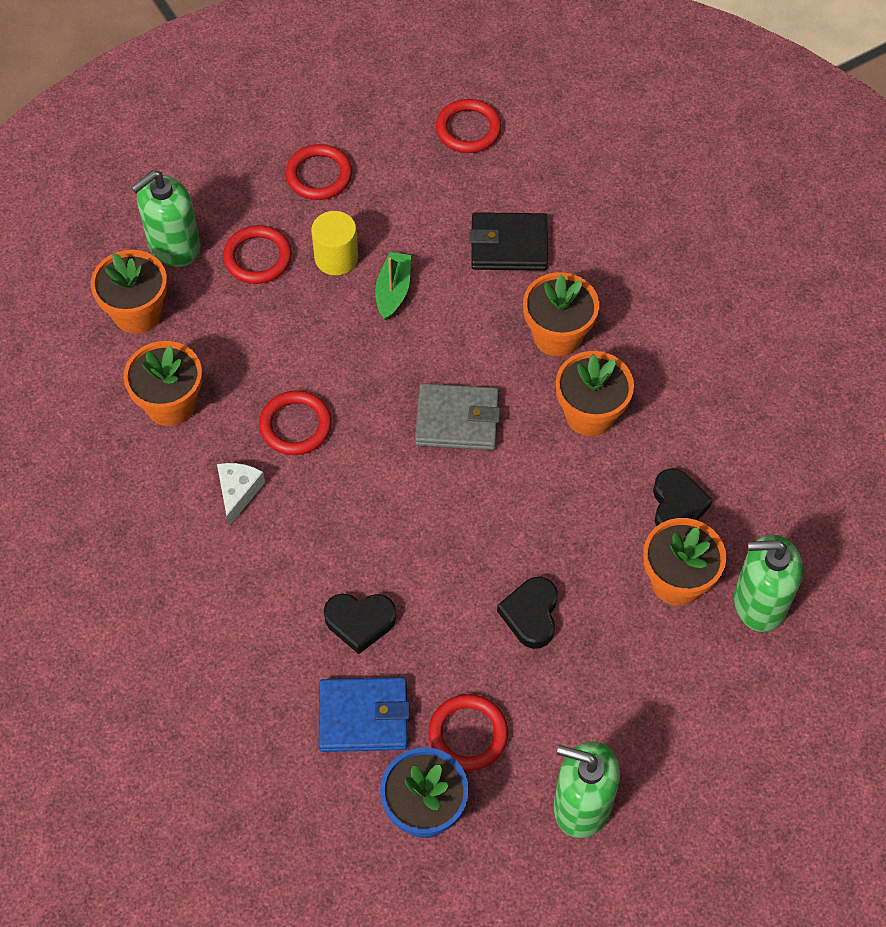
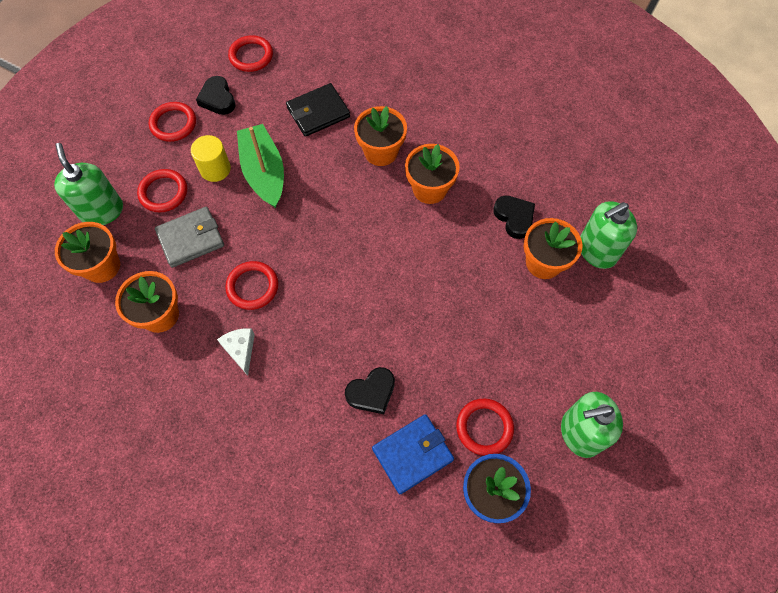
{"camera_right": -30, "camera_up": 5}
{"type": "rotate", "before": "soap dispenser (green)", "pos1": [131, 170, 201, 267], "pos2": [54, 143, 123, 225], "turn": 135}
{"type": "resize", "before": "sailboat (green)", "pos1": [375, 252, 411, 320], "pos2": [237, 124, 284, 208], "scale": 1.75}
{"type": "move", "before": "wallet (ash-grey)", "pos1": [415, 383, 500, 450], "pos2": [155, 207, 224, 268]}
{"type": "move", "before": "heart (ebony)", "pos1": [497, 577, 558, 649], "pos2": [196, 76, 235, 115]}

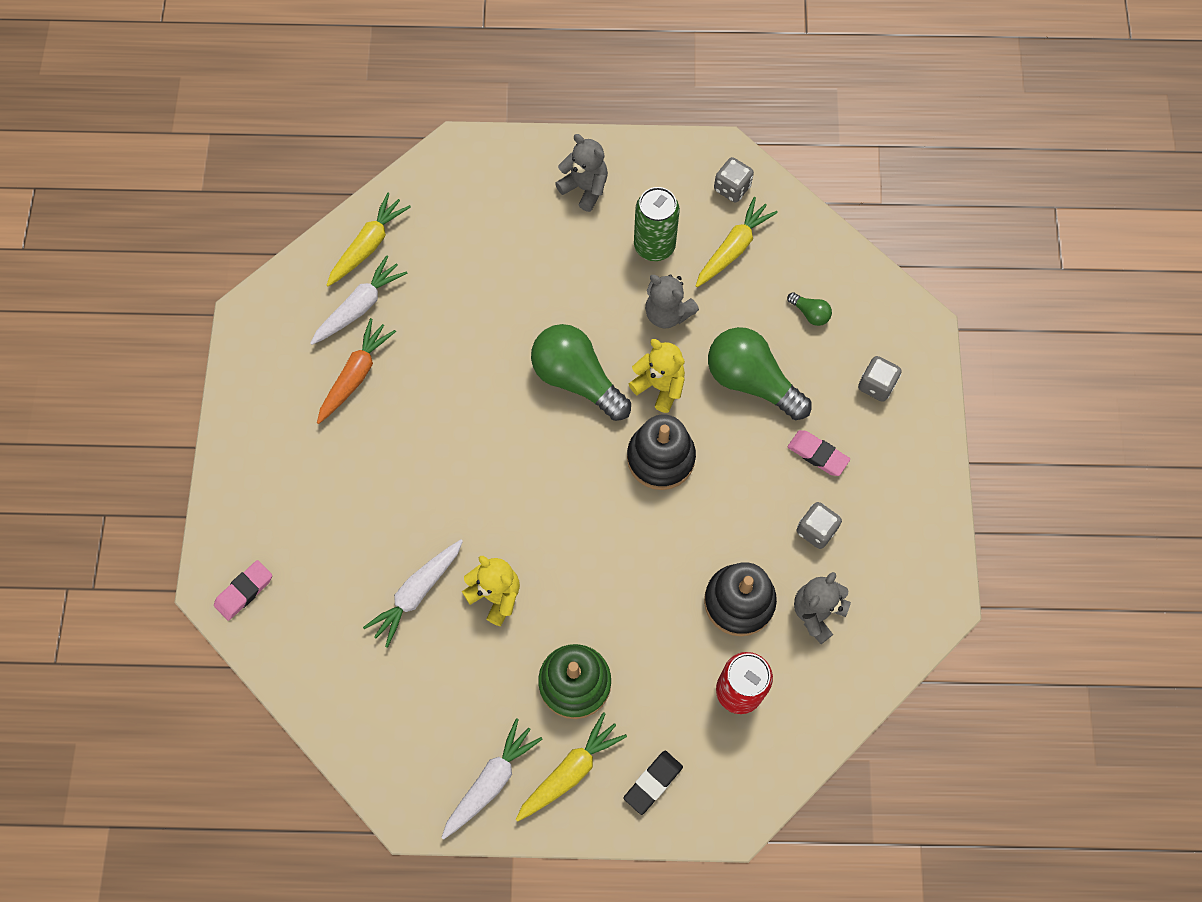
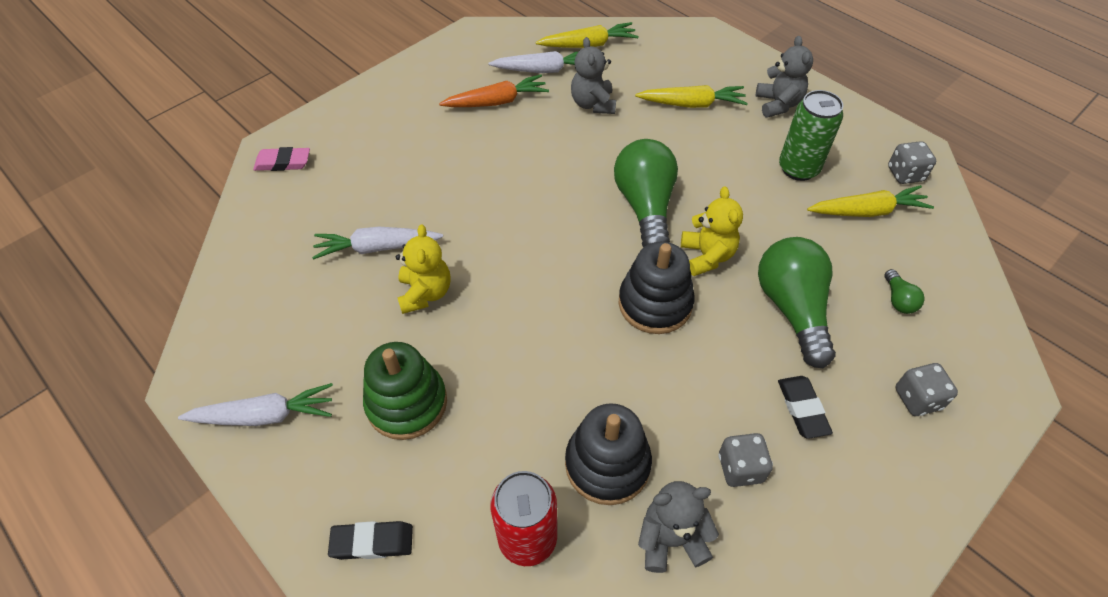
{"camera_right": 45, "camera_up": -15}
{"type": "move", "before": "teddy bear (ash-grey)", "pos1": [645, 274, 699, 329], "pos2": [571, 37, 616, 114]}
{"type": "recolor", "before": "eraser (pink)", "after": "eraser (ebony)", "pos1": [788, 430, 850, 476], "pos2": [778, 376, 833, 439]}
{"type": "move", "before": "carrot (yellow)", "pos1": [515, 712, 627, 822], "pos2": [635, 85, 748, 108]}

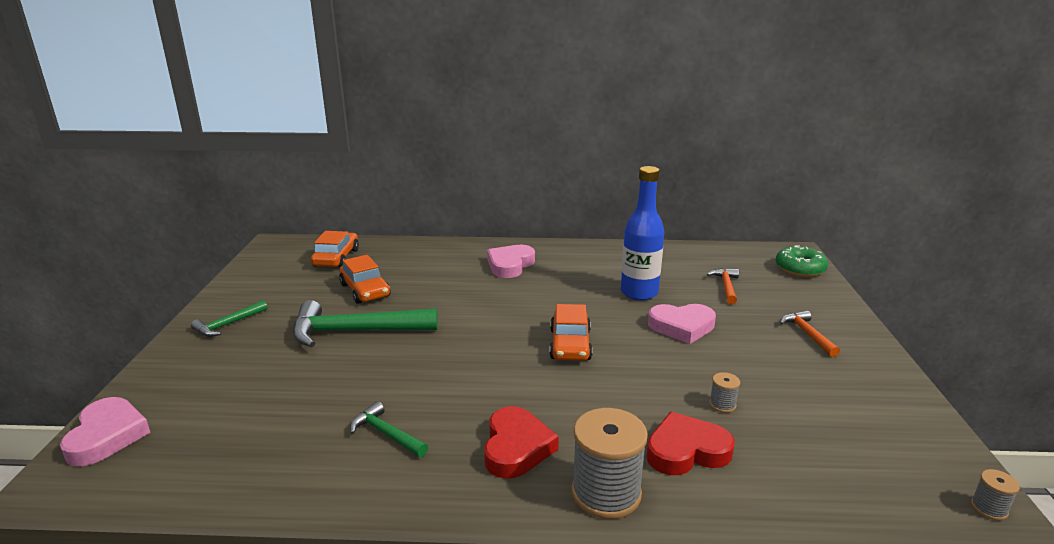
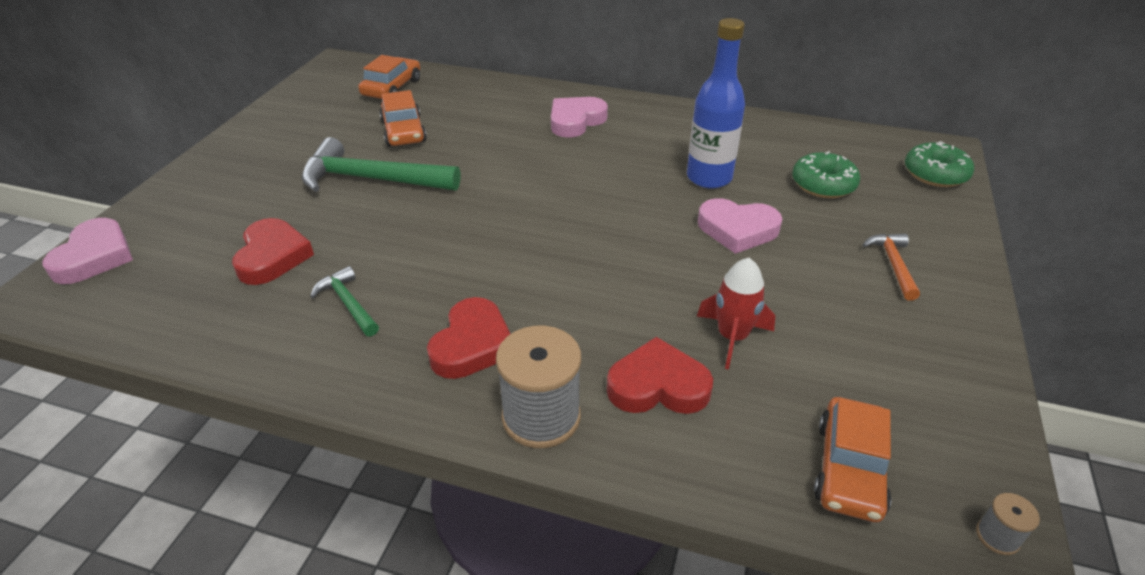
{"camera_right": 15, "camera_up": 15}
{"type": "replace", "before": "hammer (orange)", "after": "doughnut (green)", "pos1": [707, 268, 739, 304], "pos2": [792, 151, 860, 198]}
{"type": "delete", "before": "hammer (green)", "pos1": [191, 300, 268, 337]}
{"type": "move", "before": "toy car (orange)", "pos1": [549, 304, 593, 361], "pos2": [814, 397, 891, 522]}
{"type": "replace", "before": "spool (ash-grey)", "after": "spaceship (crimson)", "pos1": [709, 372, 740, 413], "pos2": [697, 258, 775, 370]}
{"type": "insert", "after": "heart (crimson)", "pos2": [232, 218, 314, 285]}

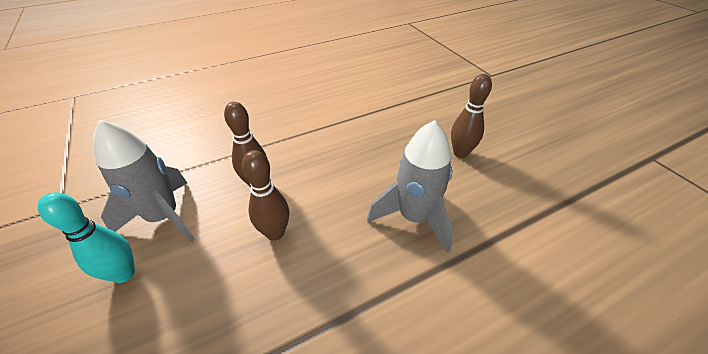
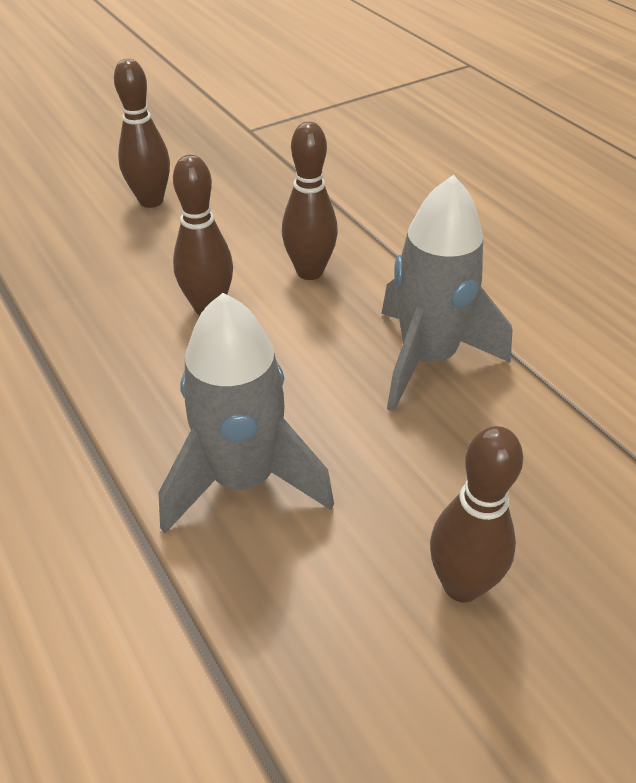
{"camera_right": 85, "camera_up": 0}
{"type": "move", "before": "spaceship (ash-grey)", "pos1": [93, 120, 195, 242], "pos2": [381, 175, 513, 412]}
{"type": "recolor", "before": "bowling pin (teal)", "after": "bowling pin (brown)", "pos1": [38, 192, 135, 283], "pos2": [114, 59, 170, 208]}

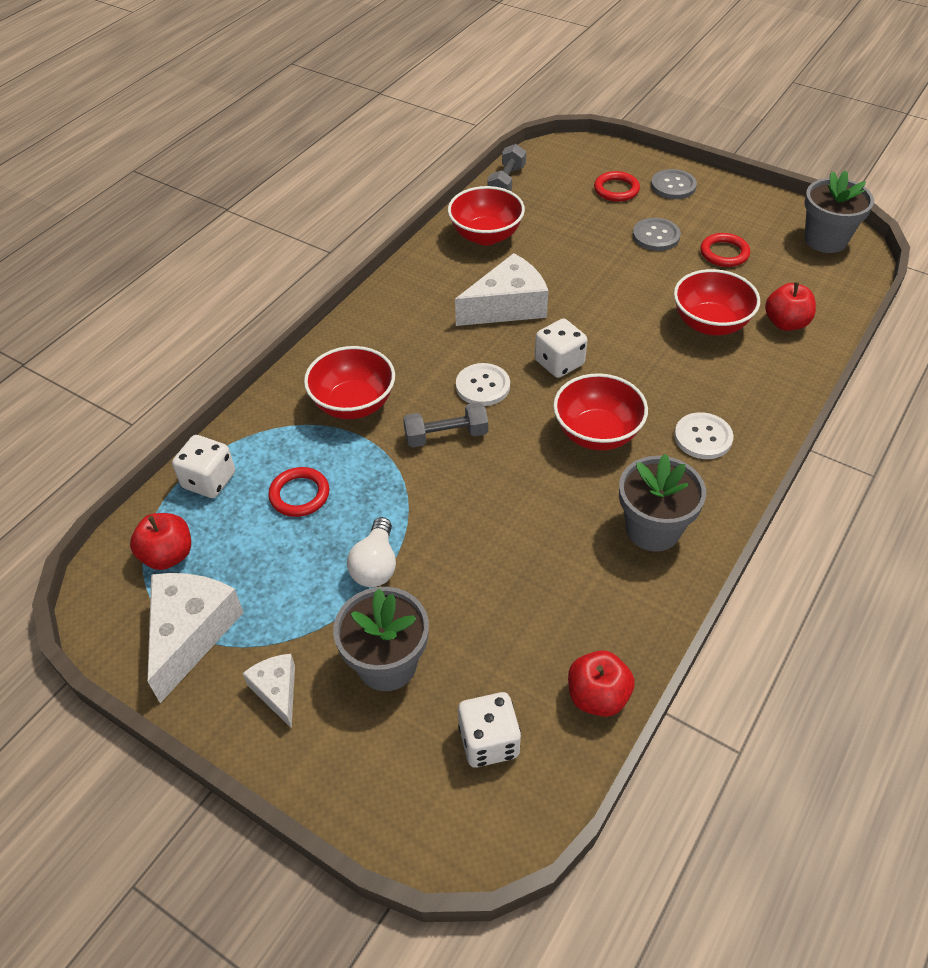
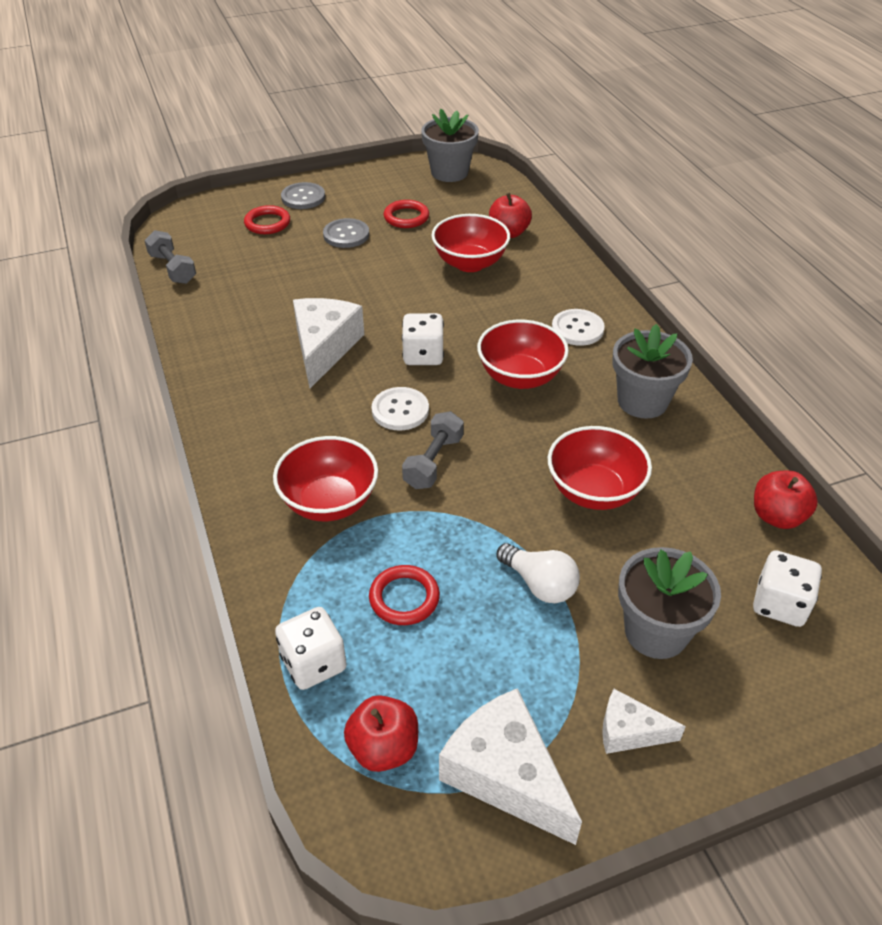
{"camera_right": -55, "camera_up": -5}
{"type": "move", "before": "deep dish (crimson)", "pos1": [448, 186, 525, 245], "pos2": [548, 426, 652, 510]}

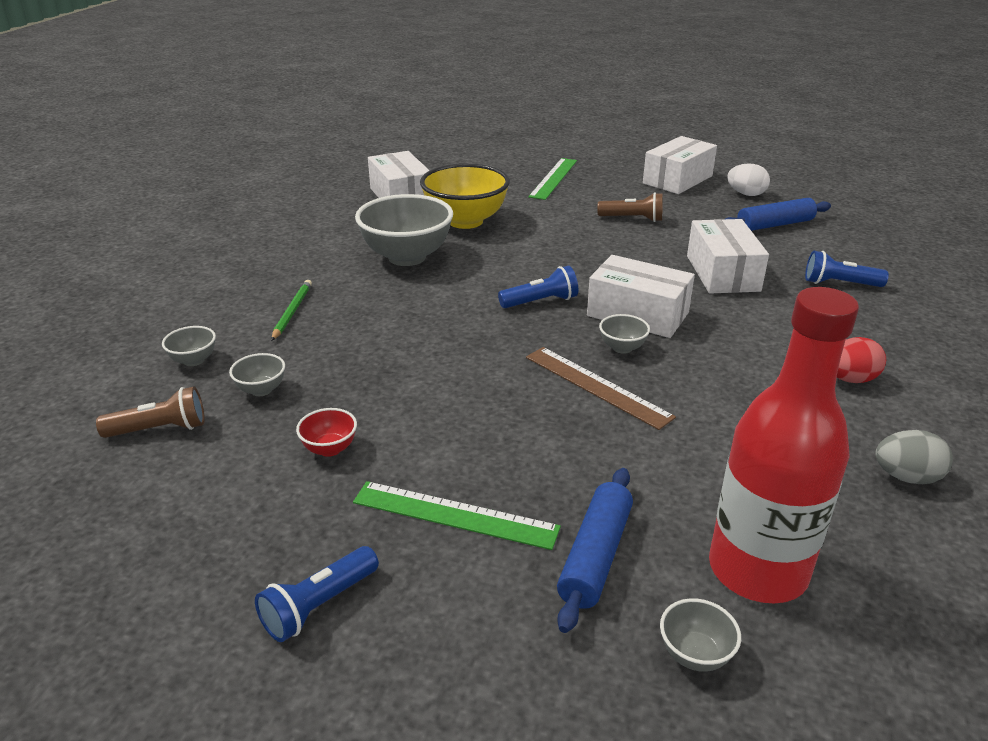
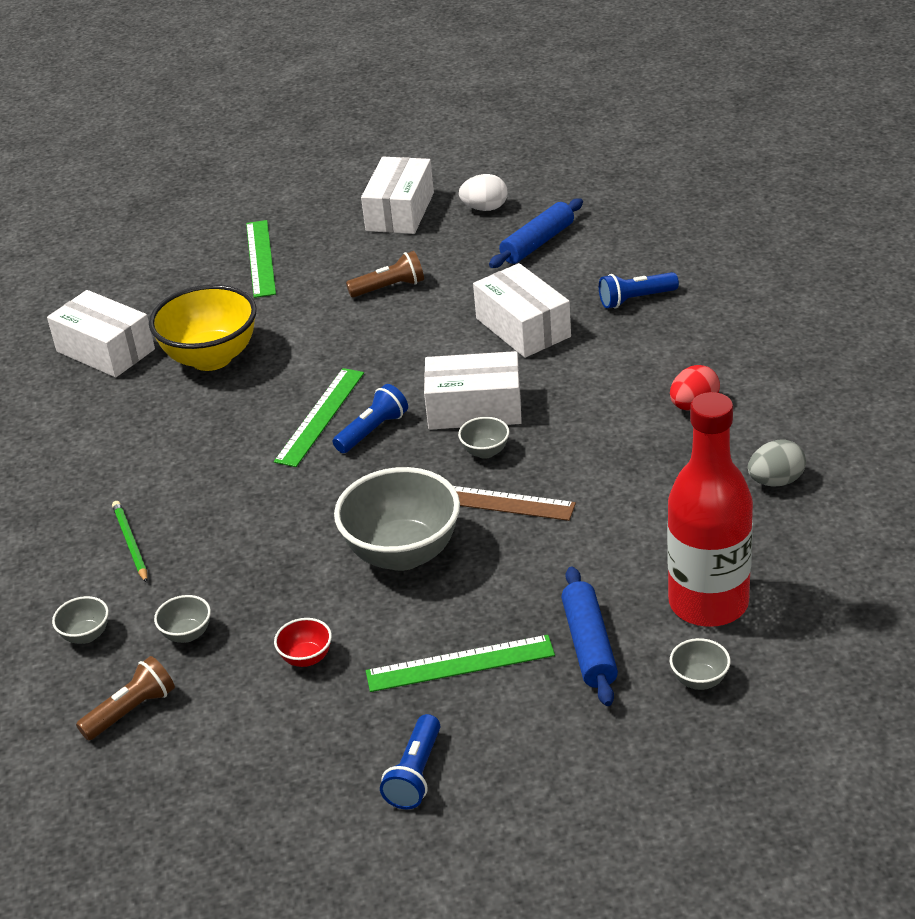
{"camera_right": -25, "camera_up": 5}
{"type": "move", "before": "deep dish (ash-grey)", "pos1": [355, 194, 453, 266], "pos2": [334, 467, 460, 571]}
{"type": "insert", "after": "measuring stick (green)", "pos2": [274, 368, 364, 467]}

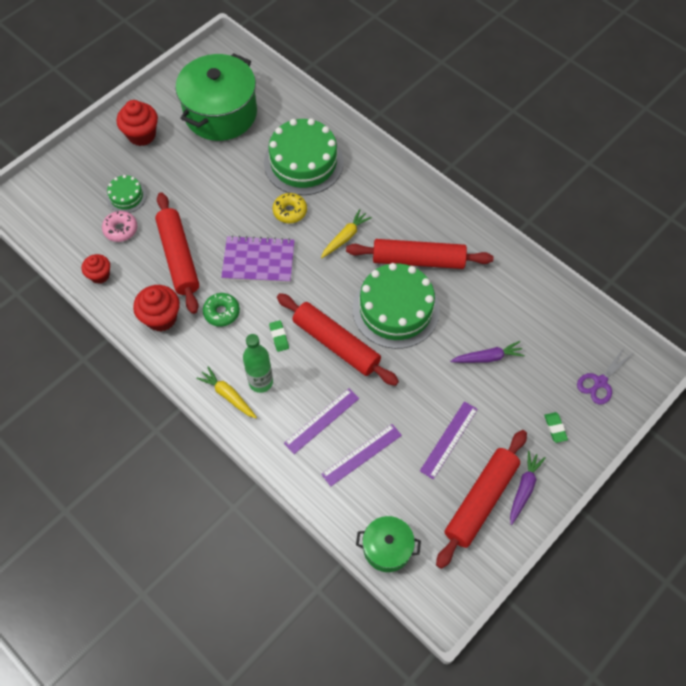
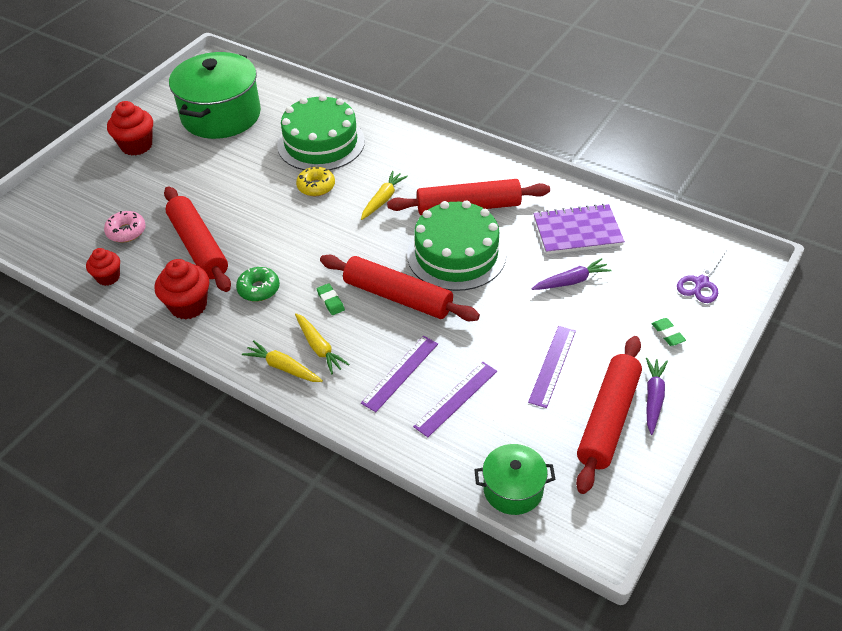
{"camera_right": -10, "camera_up": -15}
{"type": "delete", "before": "cake (green)", "pos1": [107, 175, 147, 213]}
{"type": "move", "before": "notepad (violet)", "pos1": [221, 235, 295, 283], "pos2": [533, 204, 625, 254]}
{"type": "replace", "before": "flask (green)", "after": "carrot (yellow)", "pos1": [243, 334, 273, 393], "pos2": [295, 313, 350, 374]}

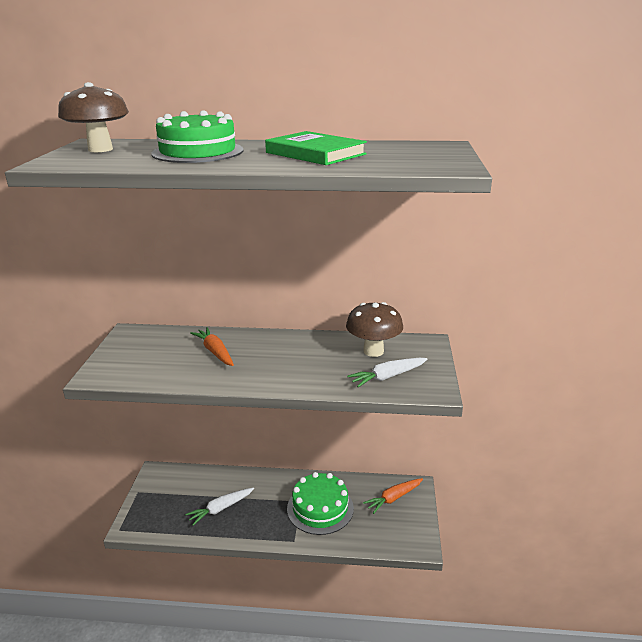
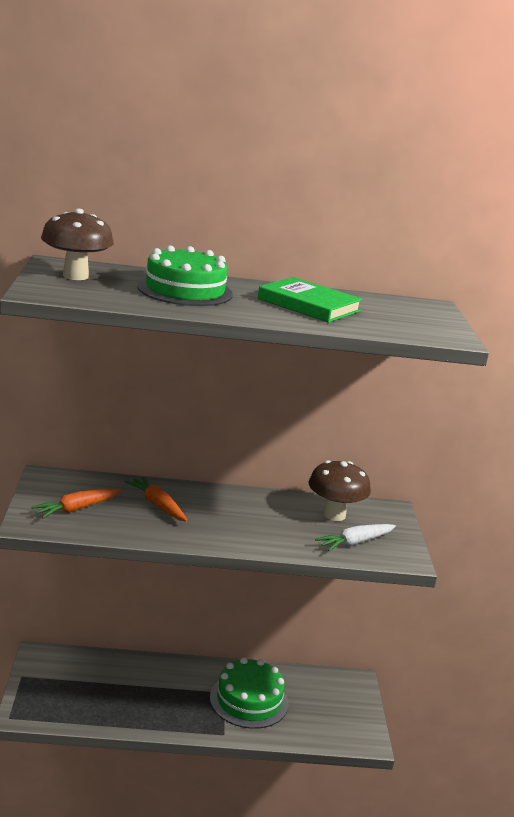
{"camera_right": -10, "camera_up": -5}
{"type": "move", "before": "carrot (orange)", "pos1": [363, 478, 423, 514], "pos2": [31, 489, 121, 518]}
{"type": "delete", "before": "carrot (pure white)", "pos1": [185, 488, 254, 526]}

